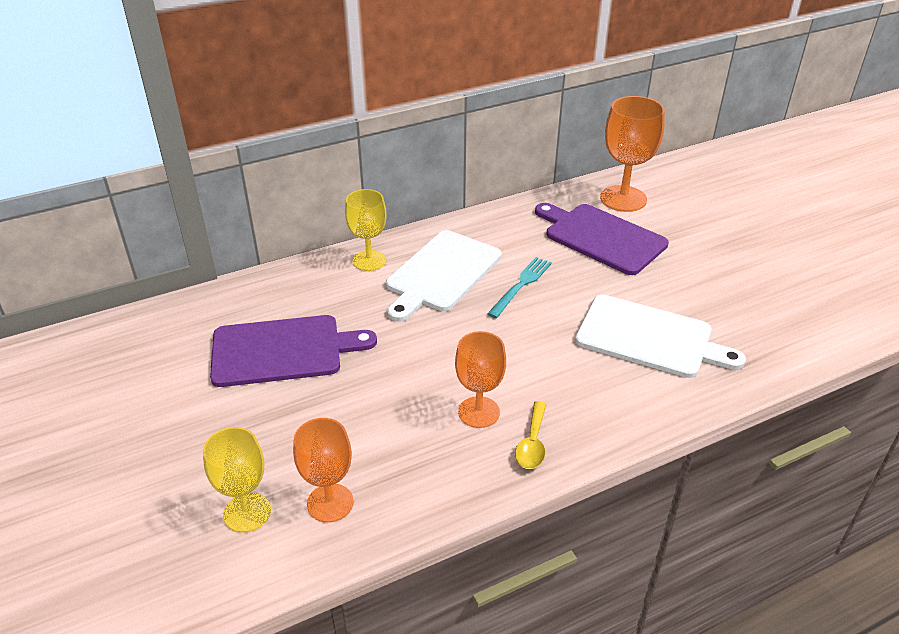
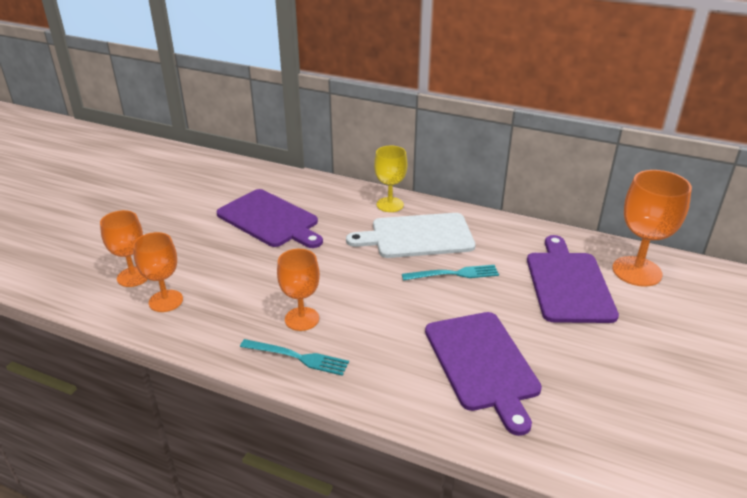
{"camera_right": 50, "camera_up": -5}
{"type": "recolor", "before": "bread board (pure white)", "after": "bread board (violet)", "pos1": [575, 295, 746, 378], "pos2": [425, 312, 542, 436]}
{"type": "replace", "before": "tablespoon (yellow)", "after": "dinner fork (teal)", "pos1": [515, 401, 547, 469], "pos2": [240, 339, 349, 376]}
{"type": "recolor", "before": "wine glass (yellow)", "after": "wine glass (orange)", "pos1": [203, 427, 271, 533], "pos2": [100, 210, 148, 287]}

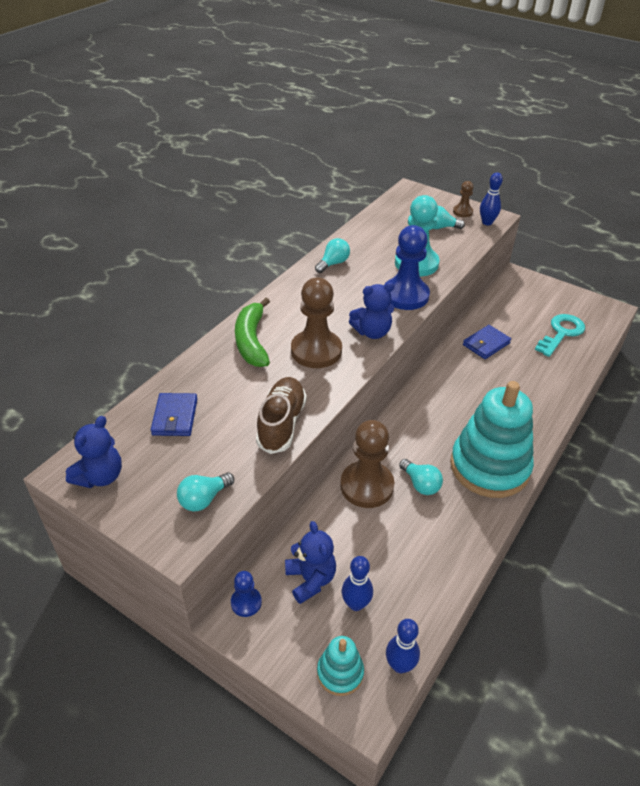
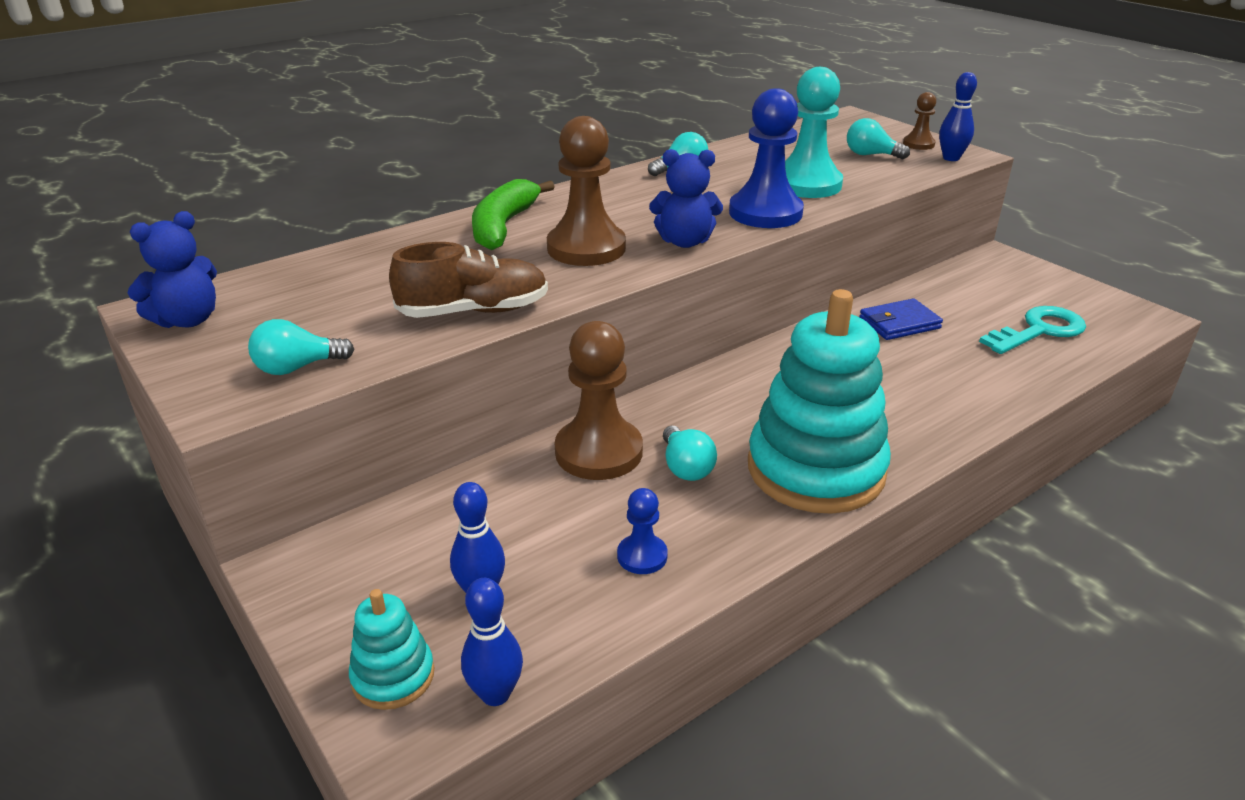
{"camera_right": 20, "camera_up": -10}
{"type": "rotate", "before": "lace-up shoe (brown)", "pos1": [256, 377, 307, 454], "pos2": [389, 242, 548, 318], "turn": 45}
{"type": "delete", "before": "wallet (royal blue)", "pos1": [151, 393, 197, 436]}
{"type": "delete", "before": "teddy bear (royal blue)", "pos1": [285, 521, 336, 604]}
{"type": "move", "before": "chess pawn (royal blue)", "pos1": [231, 571, 262, 617], "pos2": [617, 488, 668, 574]}

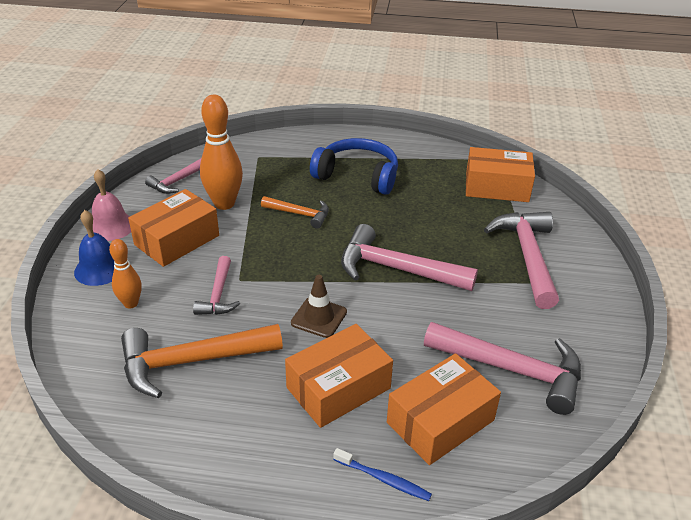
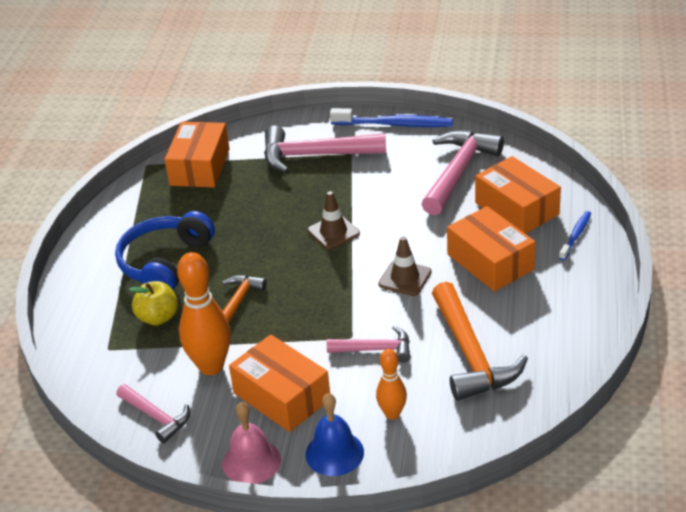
{"camera_right": -85, "camera_up": 0}
{"type": "replace", "before": "hammer (pink)", "after": "road cone (brown)", "pos1": [341, 224, 478, 291], "pos2": [307, 191, 360, 249]}
{"type": "insert", "after": "toothbrush (royal blue)", "pos2": [330, 108, 453, 127]}
{"type": "insert", "after": "apple fruit (yellow)", "pos2": [129, 281, 178, 326]}

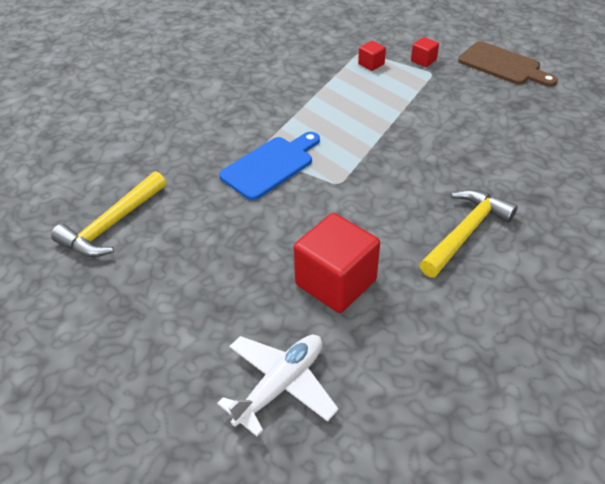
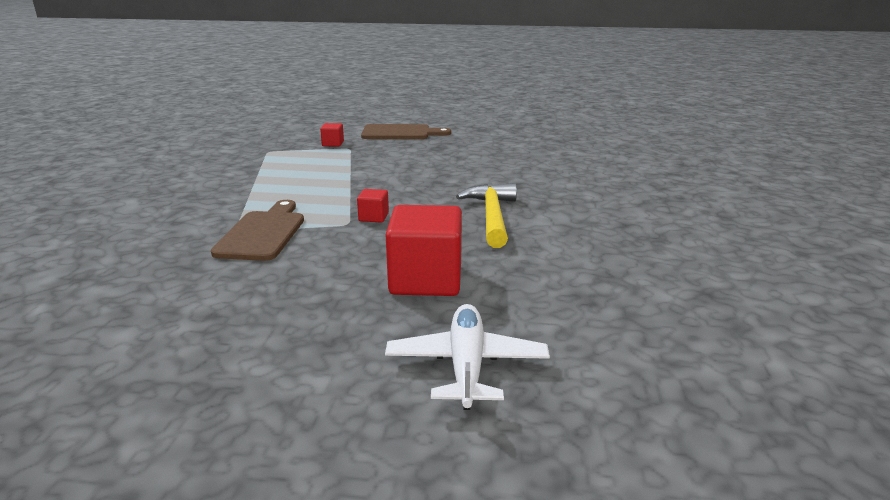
{"camera_right": -40, "camera_up": -20}
{"type": "move", "before": "block (crimson)", "pos1": [358, 41, 386, 71], "pos2": [357, 189, 389, 223]}
{"type": "recolor", "before": "bread board (royal blue)", "after": "bread board (brown)", "pos1": [219, 132, 320, 200], "pos2": [211, 200, 304, 261]}
{"type": "delete", "before": "hammer (yellow)", "pos1": [51, 171, 166, 257]}

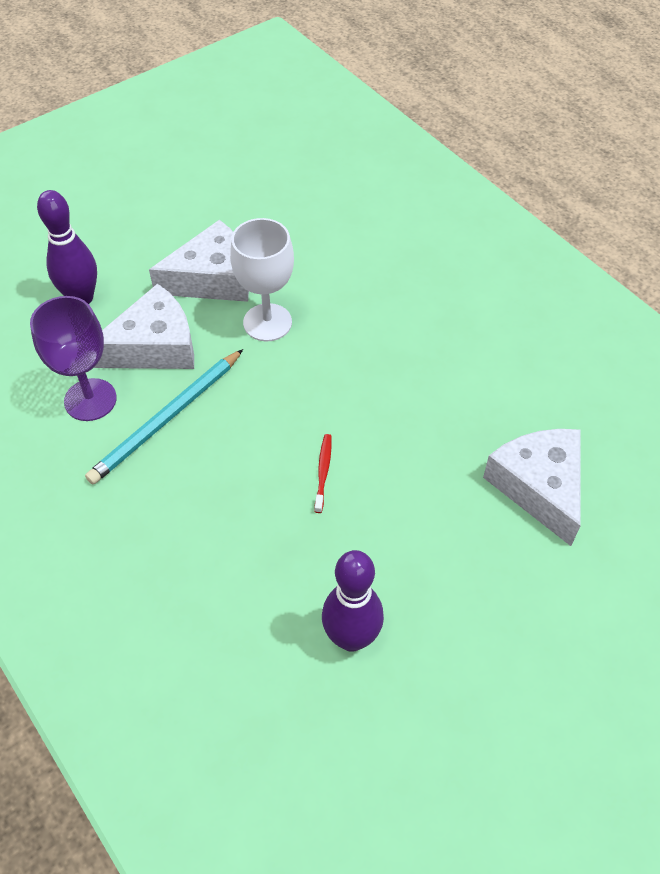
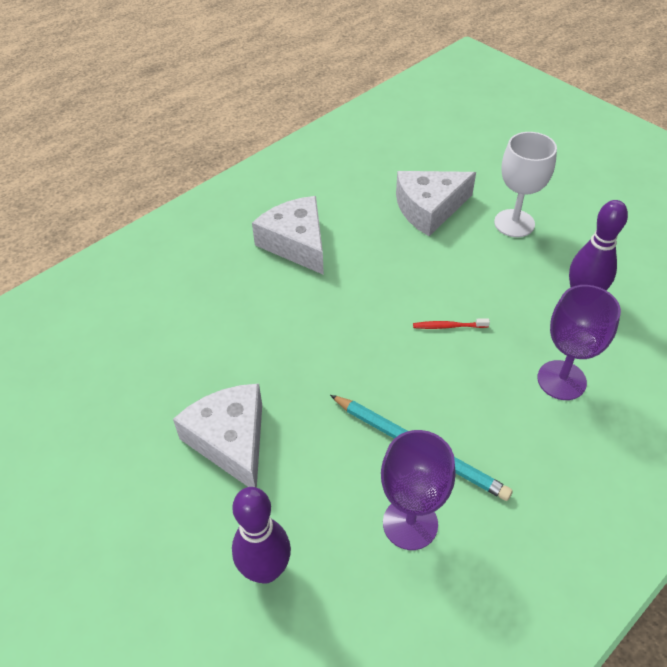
{"camera_right": -95, "camera_up": -5}
{"type": "move", "before": "wine glass (pure white)", "pos1": [230, 218, 294, 341], "pos2": [494, 132, 557, 237]}
{"type": "move", "before": "cheese (pure white)", "pos1": [94, 284, 194, 369], "pos2": [252, 196, 324, 275]}
{"type": "insert", "after": "wine glass (violet)", "pos2": [537, 285, 621, 400]}

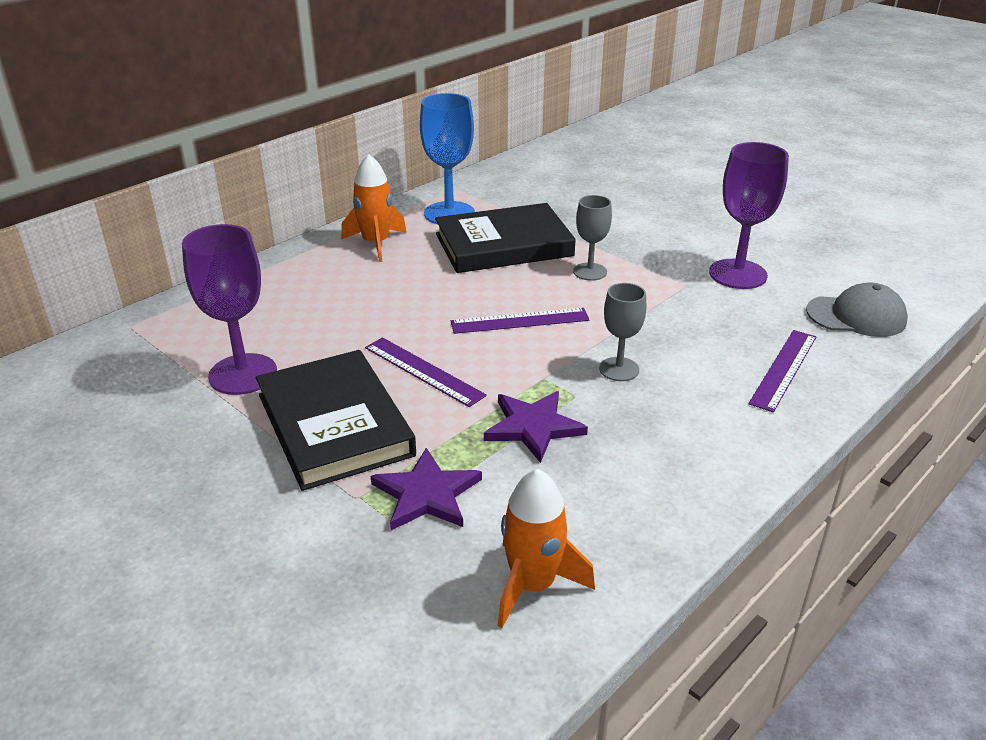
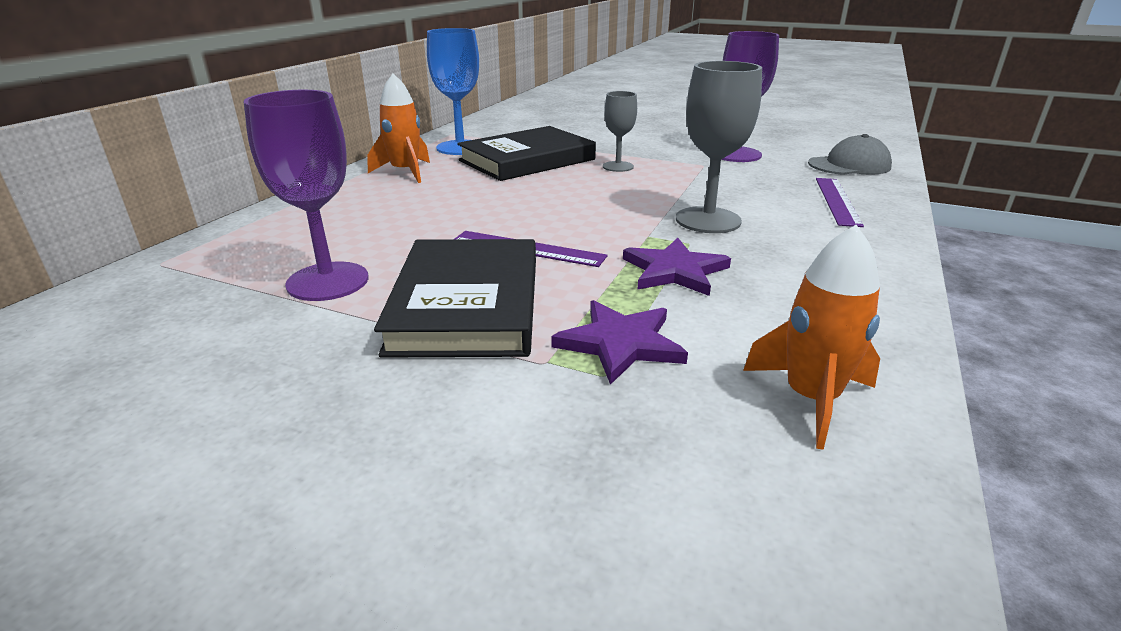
{"camera_right": -20, "camera_up": -5}
{"type": "resize", "before": "wine glass (ash-grey)", "pos1": [599, 283, 646, 381], "pos2": [676, 61, 762, 233], "scale": 1.67}
{"type": "delete", "before": "measuring stick (violet)", "pos1": [451, 308, 590, 334]}
{"type": "rotate", "before": "hardcover (ebony)", "pos1": [256, 350, 416, 491], "pos2": [374, 239, 536, 358], "turn": 45}

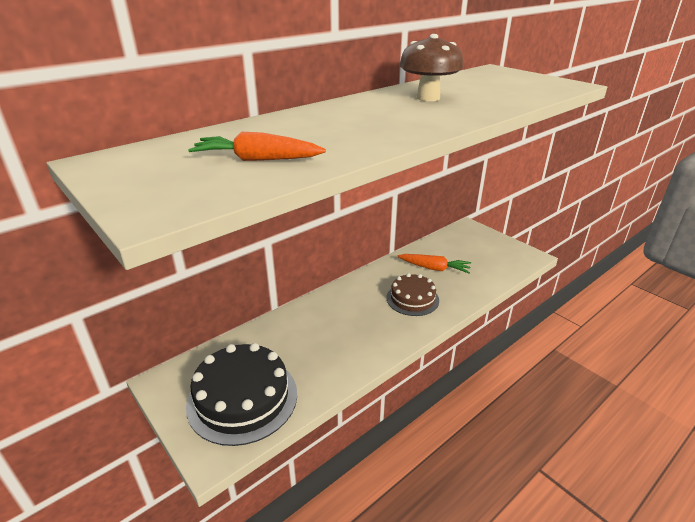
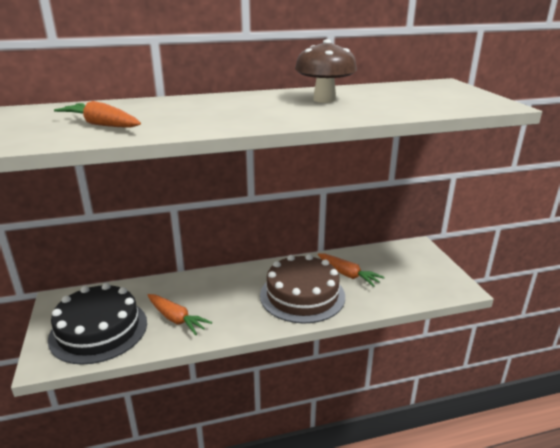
{"camera_right": 25, "camera_up": -5}
{"type": "resize", "before": "cake (brown)", "pos1": [387, 273, 439, 316], "pos2": [260, 254, 345, 324], "scale": 1.62}
{"type": "insert", "after": "carrot (orange)", "pos2": [147, 294, 212, 335]}

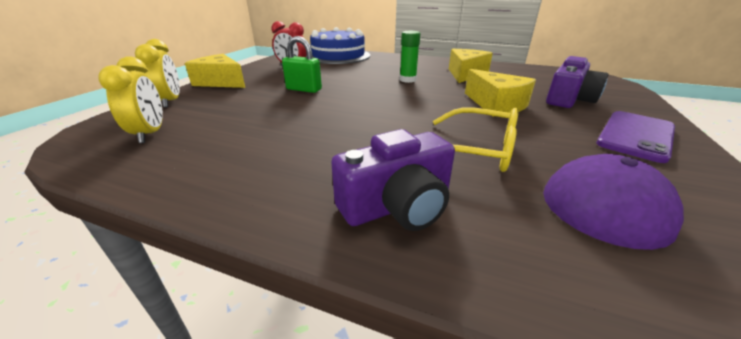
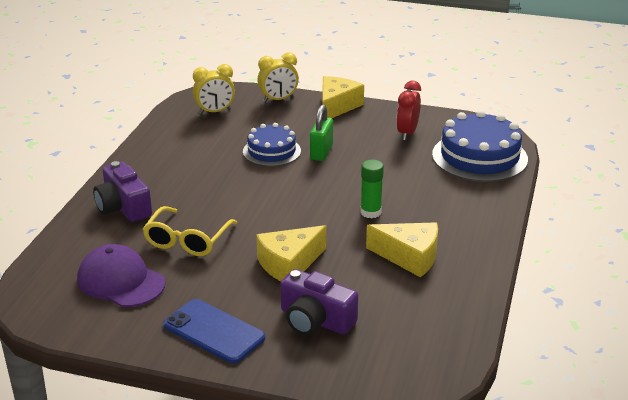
{"camera_right": 85, "camera_up": 0}
{"type": "recolor", "before": "mobile phone (violet)", "after": "mobile phone (royal blue)", "pos1": [596, 111, 675, 163], "pos2": [163, 299, 265, 363]}
{"type": "insert", "after": "cake (royal blue)", "pos2": [243, 123, 301, 166]}

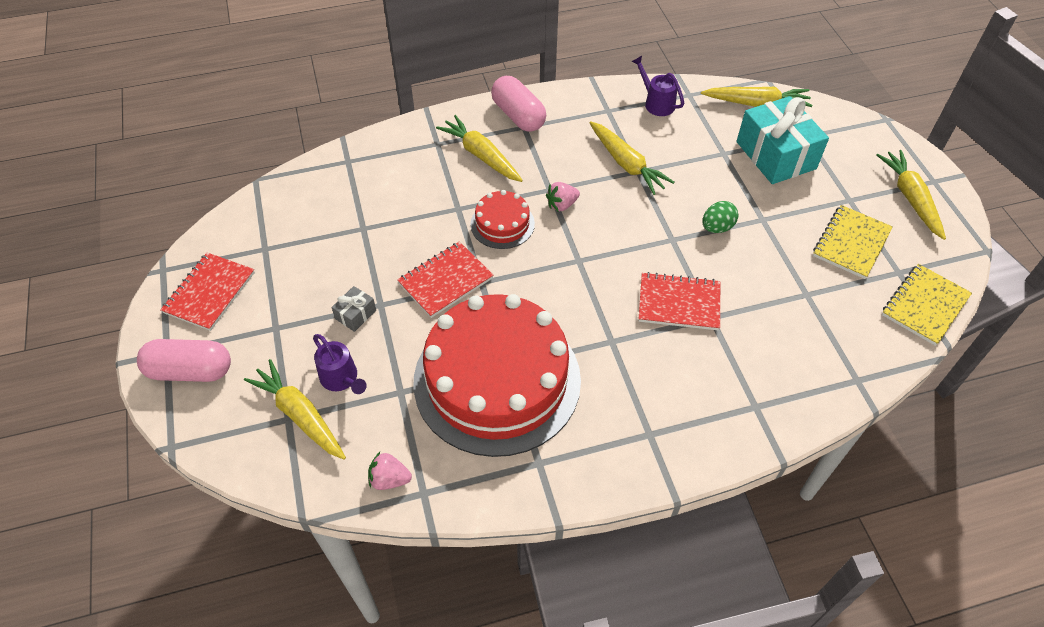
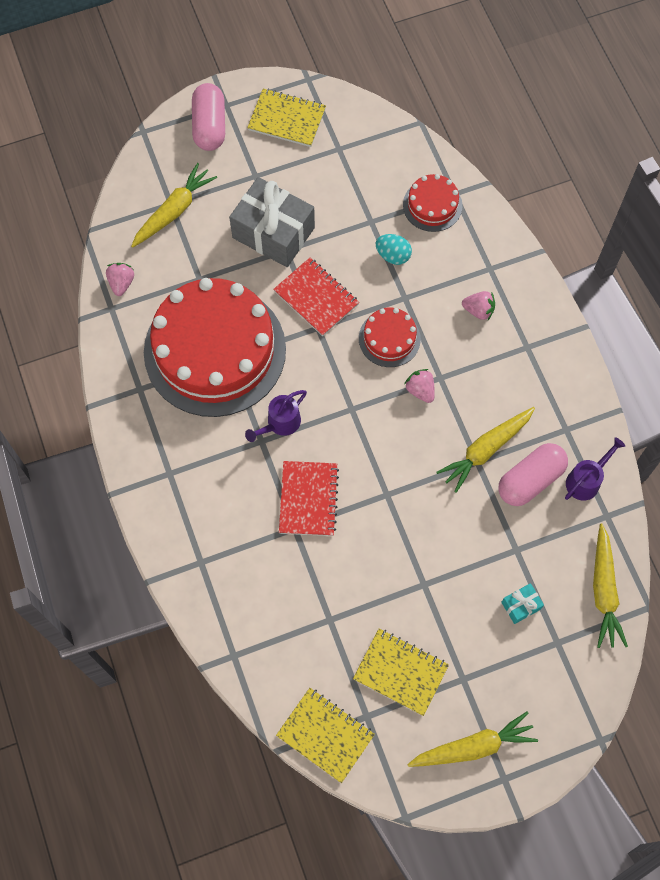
{"camera_right": 85, "camera_up": 15}
{"type": "move", "before": "pill (pink)", "pos1": [491, 76, 546, 132], "pos2": [498, 443, 568, 506]}
{"type": "resize", "before": "wrapped gift (teal)", "pos1": [737, 96, 829, 184], "pos2": [501, 583, 544, 624], "scale": 0.43}
{"type": "replace", "before": "carrot (yellow)", "after": "toy strawberry (pink)", "pos1": [436, 115, 523, 182], "pos2": [462, 291, 495, 320]}
{"type": "delete", "before": "toy egg (green)", "pos1": [702, 201, 738, 233]}
{"type": "recolor", "before": "notepad (crimson)", "after": "notepad (yellow)", "pos1": [160, 253, 255, 331], "pos2": [247, 89, 326, 147]}
{"type": "resize", "before": "wrapped gift (ash-grey)", "pos1": [331, 286, 376, 332], "pos2": [229, 177, 315, 267], "scale": 2.32}
{"type": "move", "before": "watering can (violet)", "pos1": [313, 334, 367, 394], "pos2": [245, 390, 307, 442]}
{"type": "insert", "after": "cake (crimson)", "pos2": [403, 174, 463, 232]}
{"type": "insert", "after": "toy egg (teal)", "pos2": [376, 234, 412, 265]}

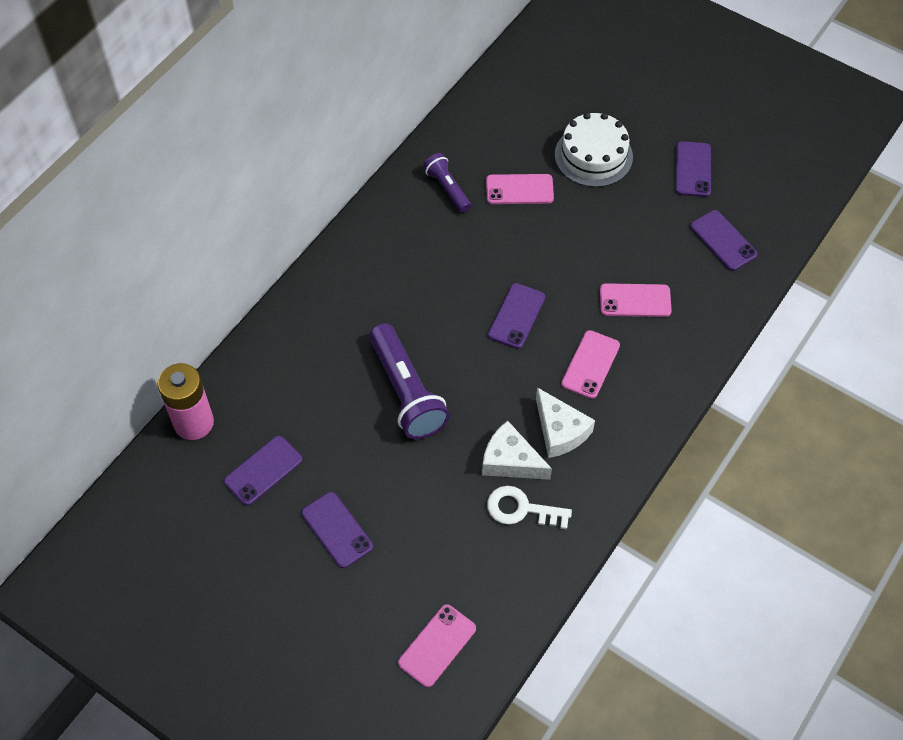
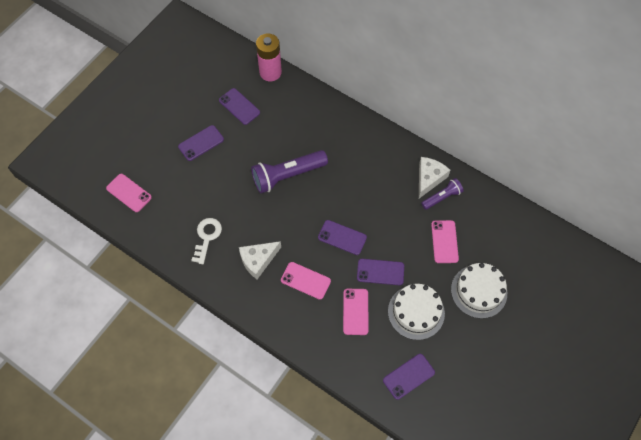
{"camera_right": 90, "camera_up": 5}
{"type": "move", "before": "mobile phone (violet)", "pos1": [676, 141, 711, 197], "pos2": [357, 259, 404, 285]}
{"type": "move", "before": "cheese (pure white)", "pos1": [482, 421, 552, 480], "pos2": [419, 157, 450, 198]}
{"type": "insert", "after": "cake (pure white)", "pos2": [388, 284, 445, 340]}

